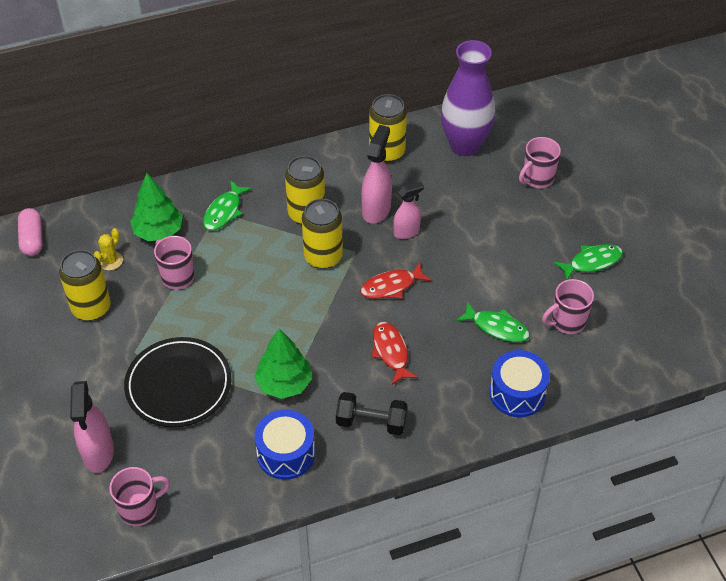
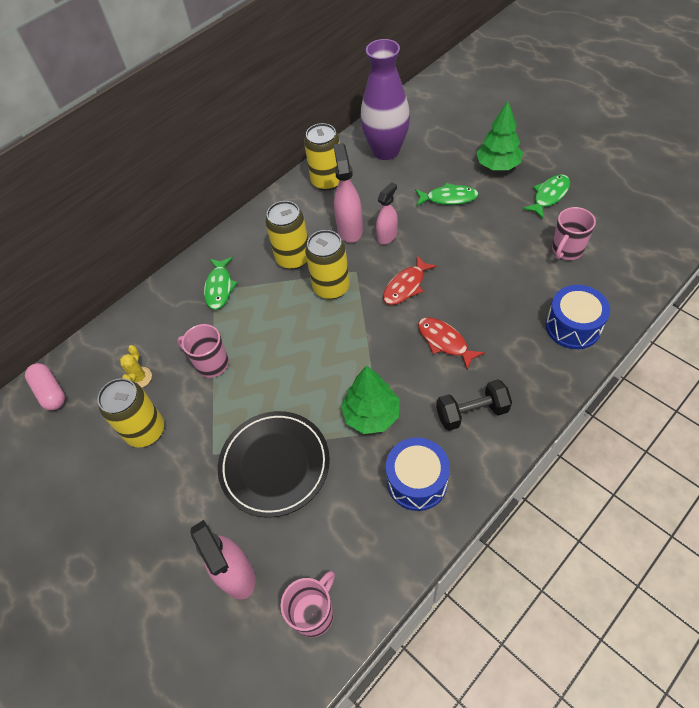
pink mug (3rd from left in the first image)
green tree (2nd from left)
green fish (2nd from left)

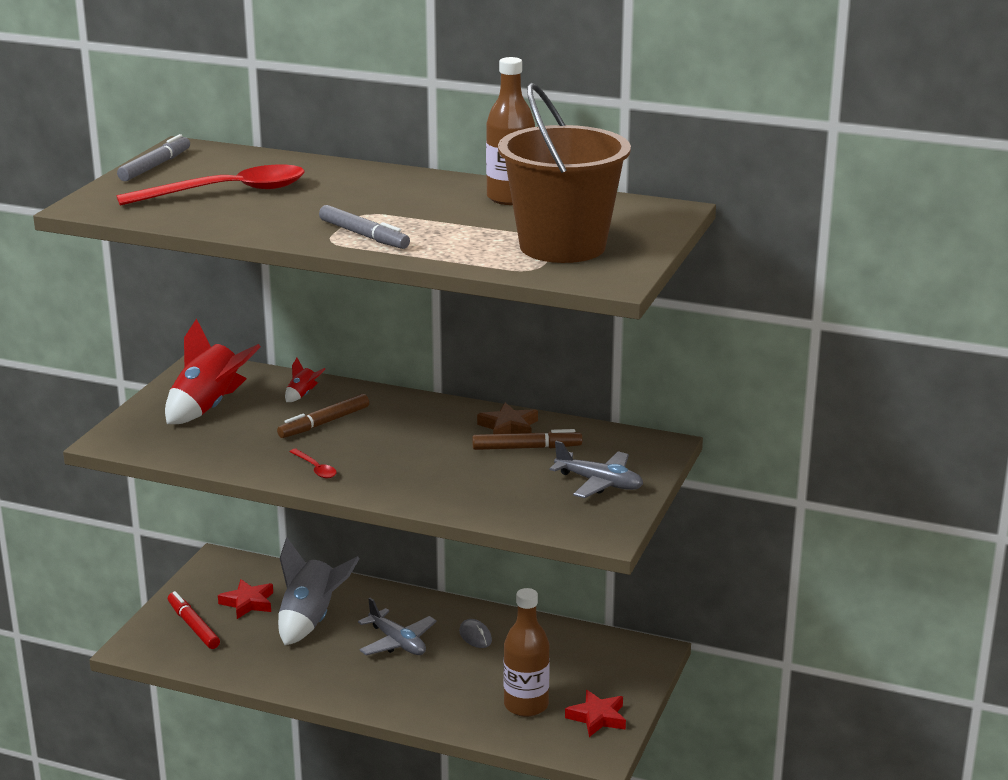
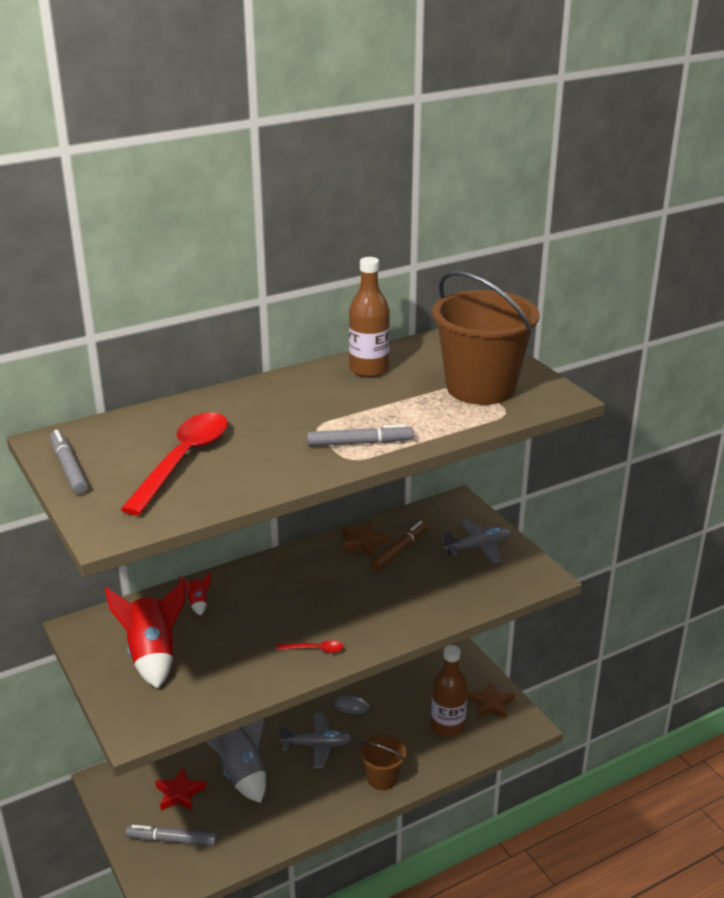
brown marker (1st from left in the first image)
brown bucket (1st from left)
grey marker (2nd from left)
brown star (2nd from left)

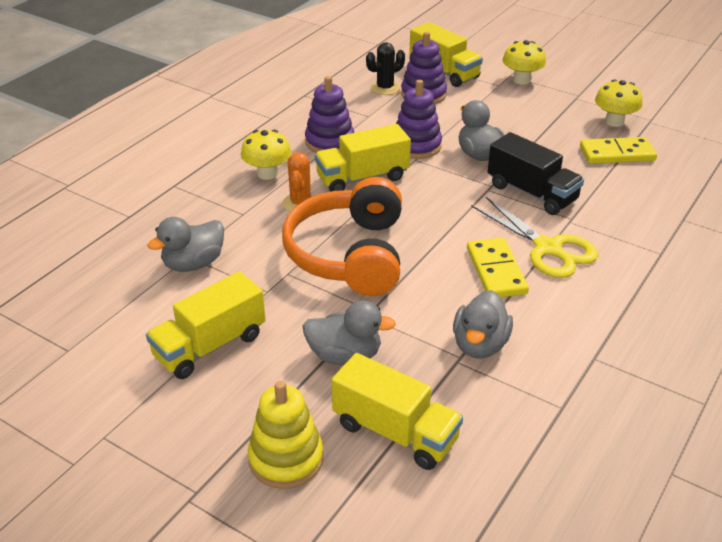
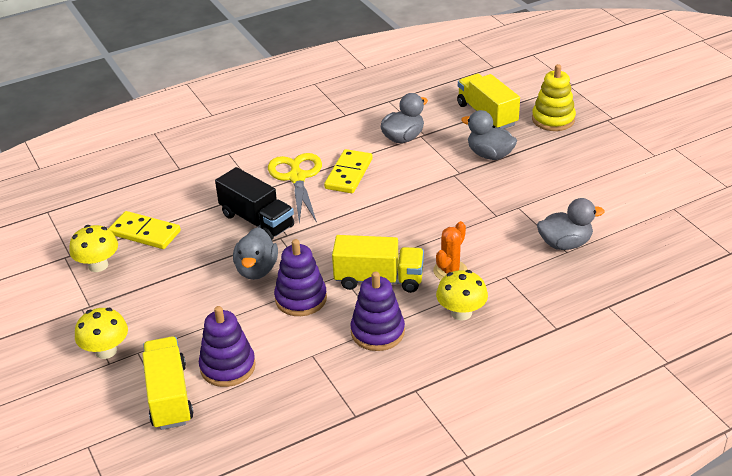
yellow truck (1st from left in the first image)
orange headphones
black cactus
black truck

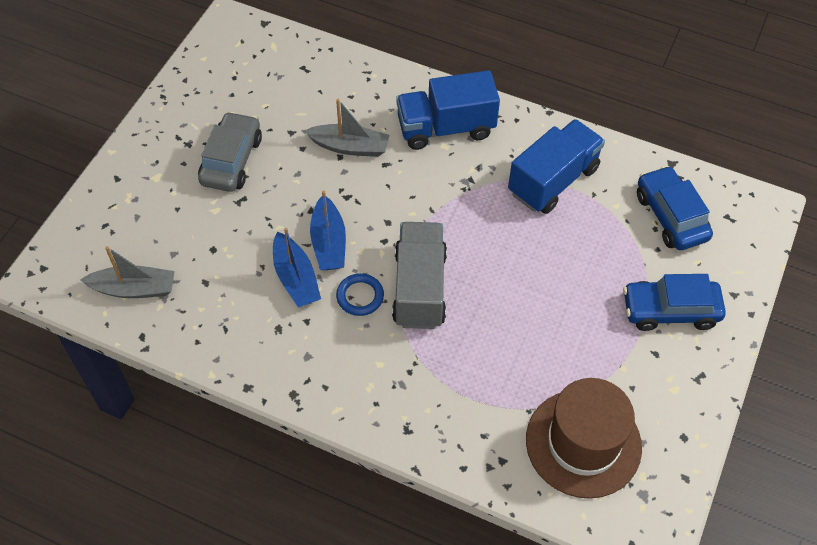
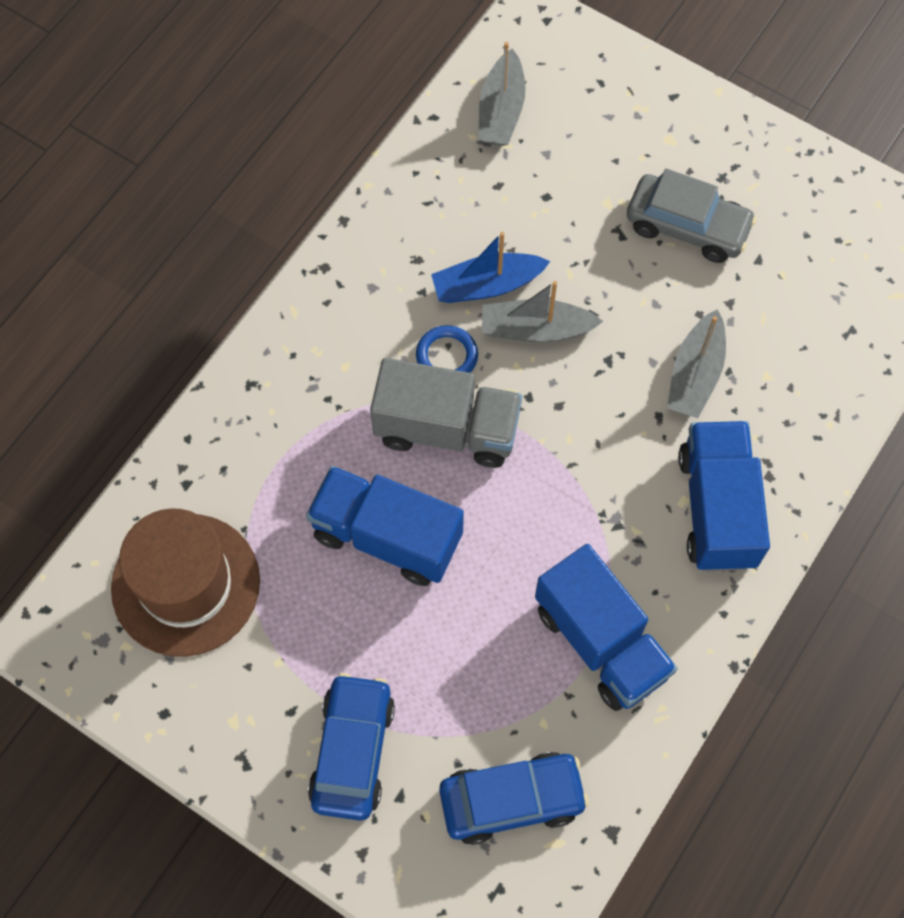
blue truck (1st from left)
grey boat (2nd from left)

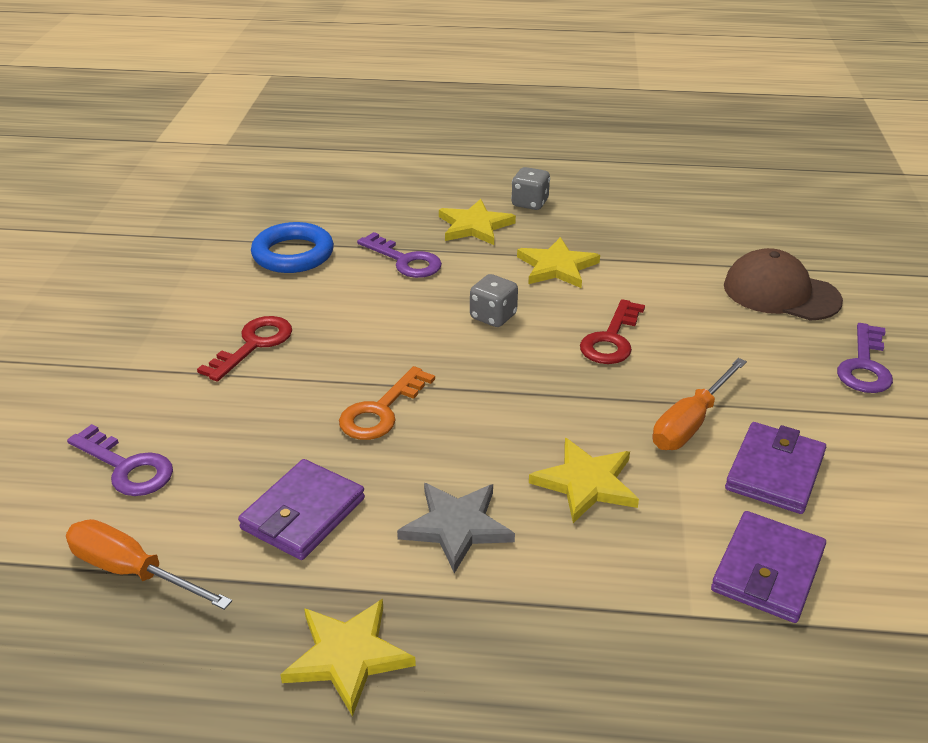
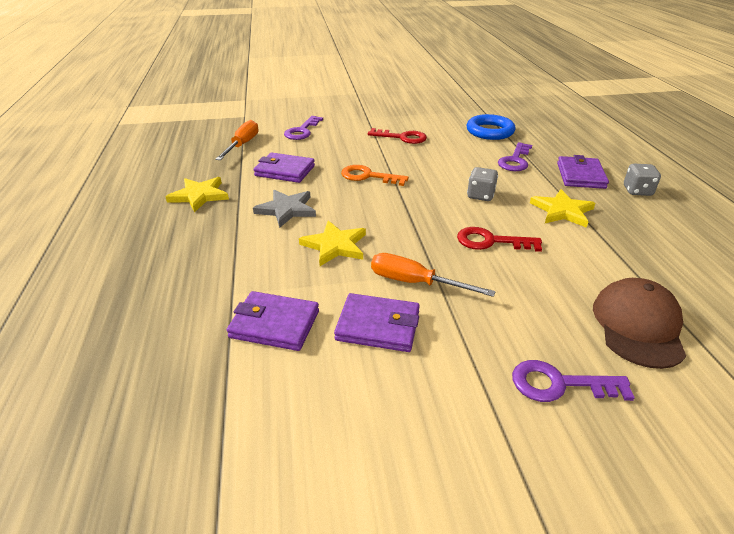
purple wallet (4th from left)

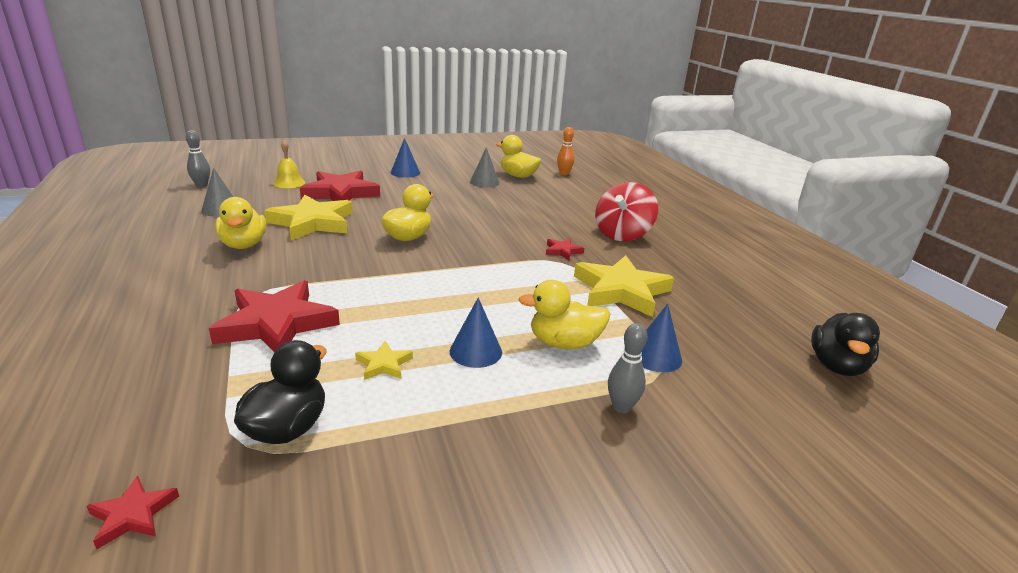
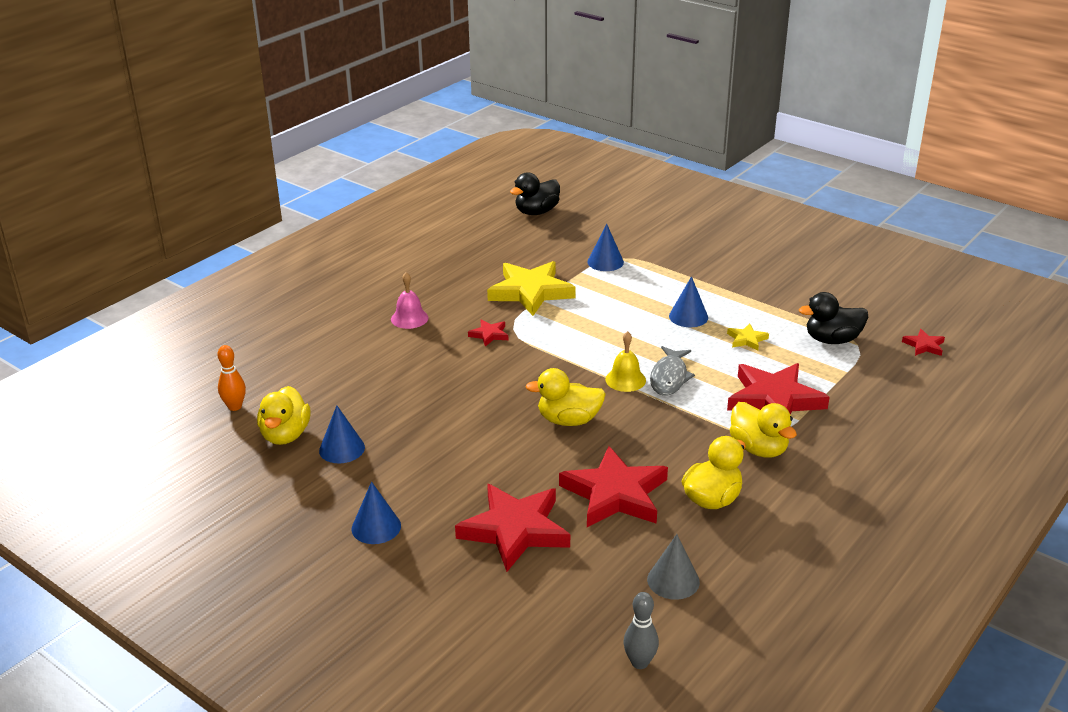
grey bowling pin (2nd from left in the first image)
grey fish
yellow bell
yellow duck (4th from left)
pink bell
red star (3rd from left)
blue cone (1st from left)
black duck (1st from left)

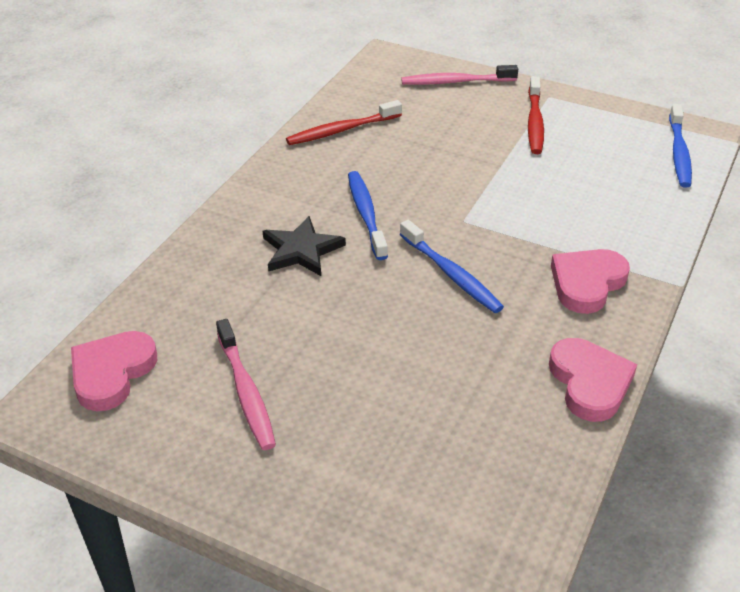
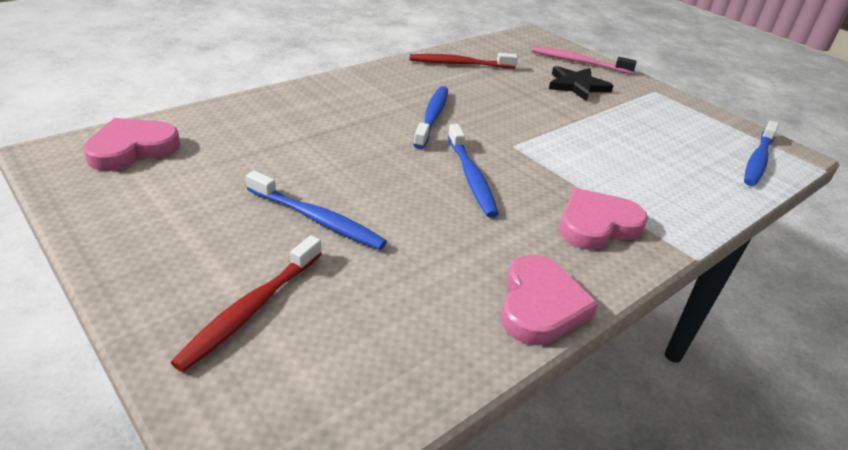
pink toothbrush (1st from left in the first image)
blue toothbrush (1st from left)
black star
red toothbrush (1st from left)

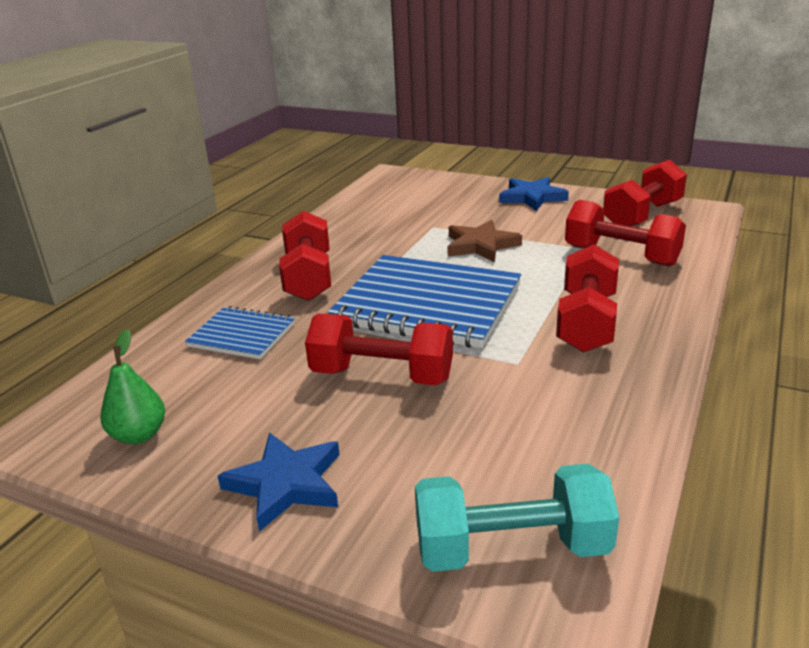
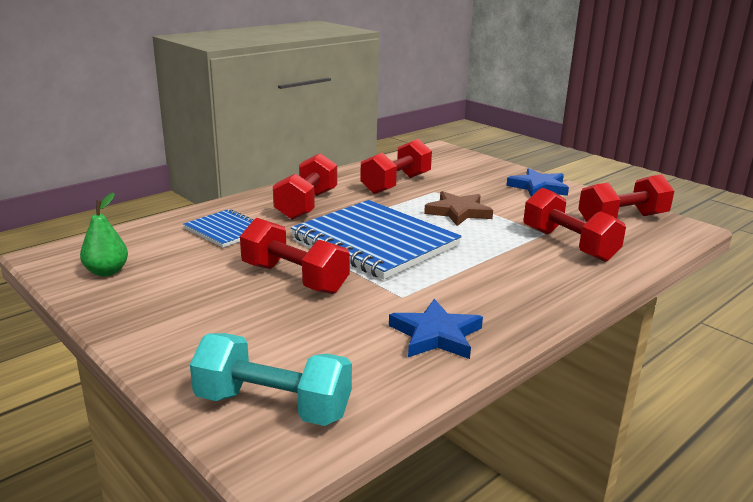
blue star (1st from left)
red dumbbell (3rd from left)

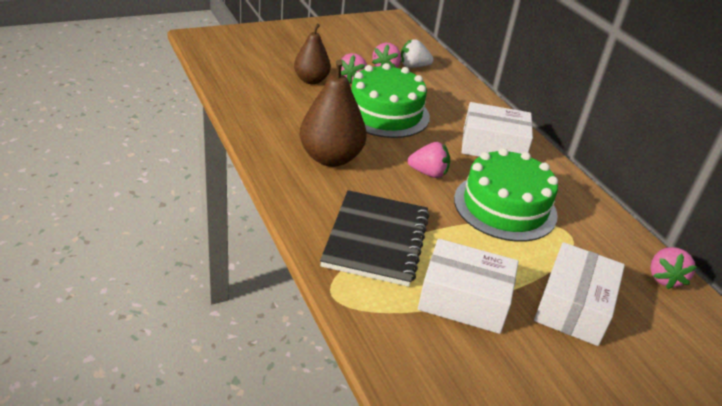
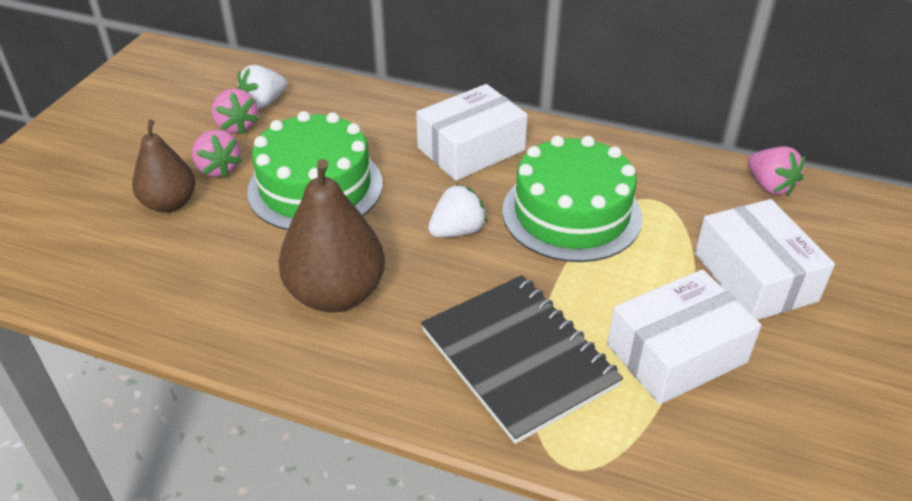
white strawberry (2nd from left)

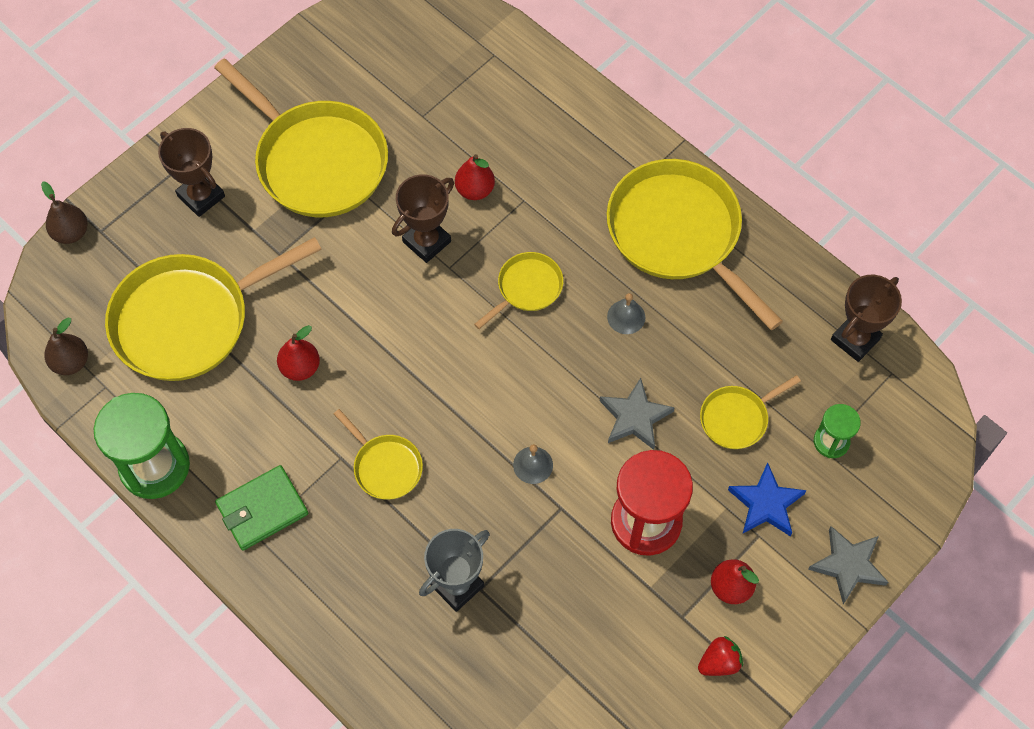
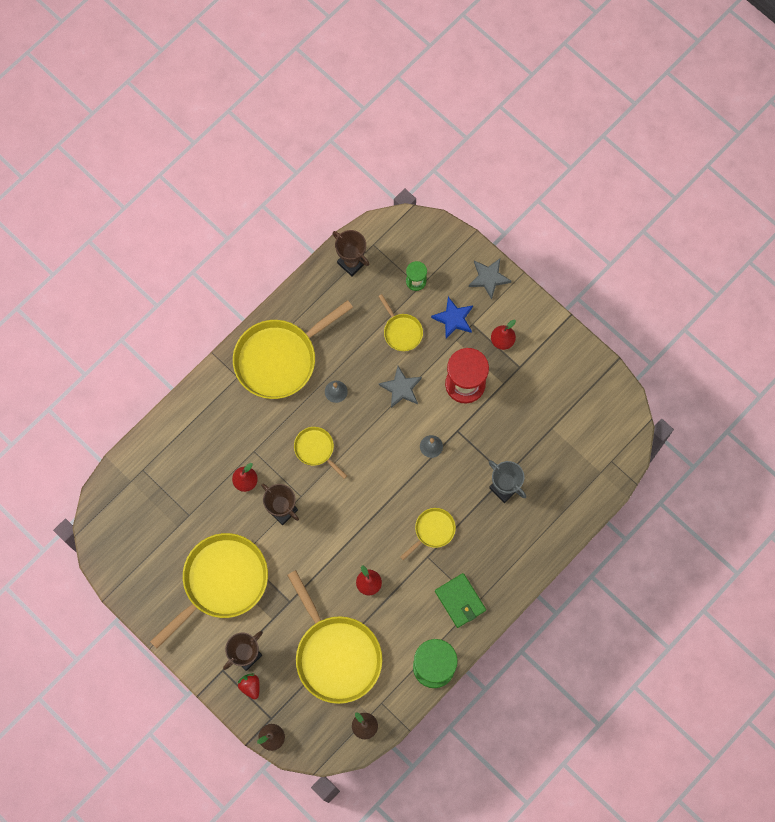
red strawberry

